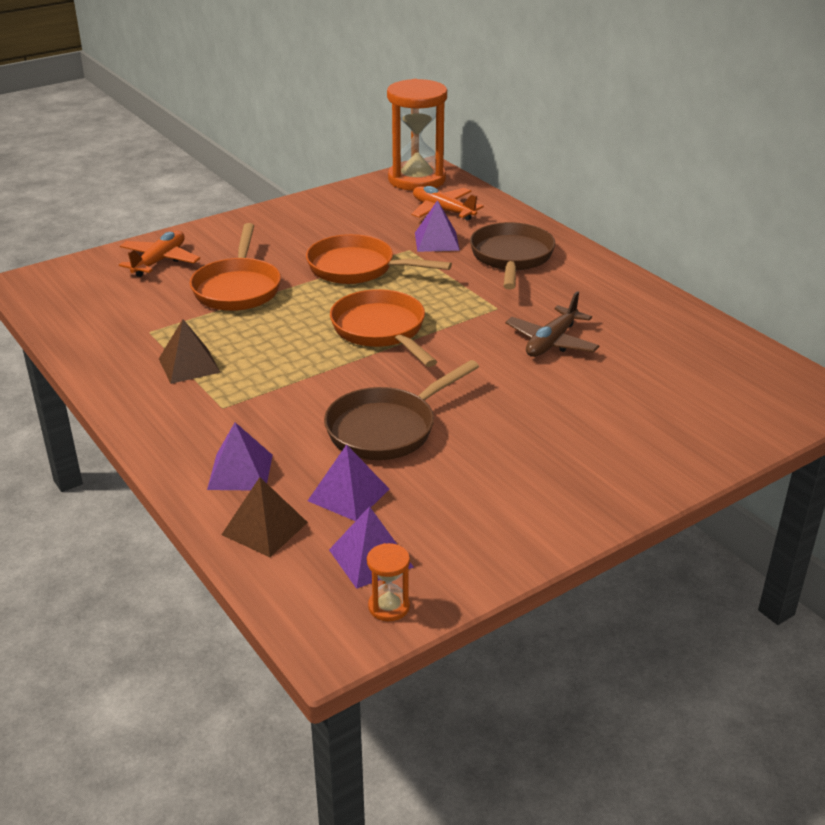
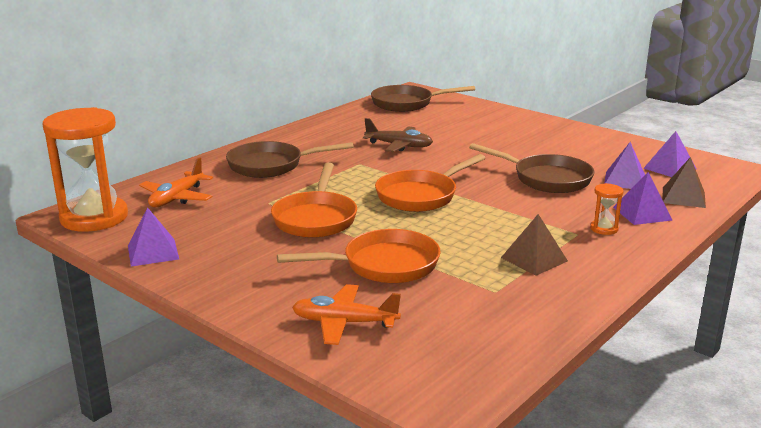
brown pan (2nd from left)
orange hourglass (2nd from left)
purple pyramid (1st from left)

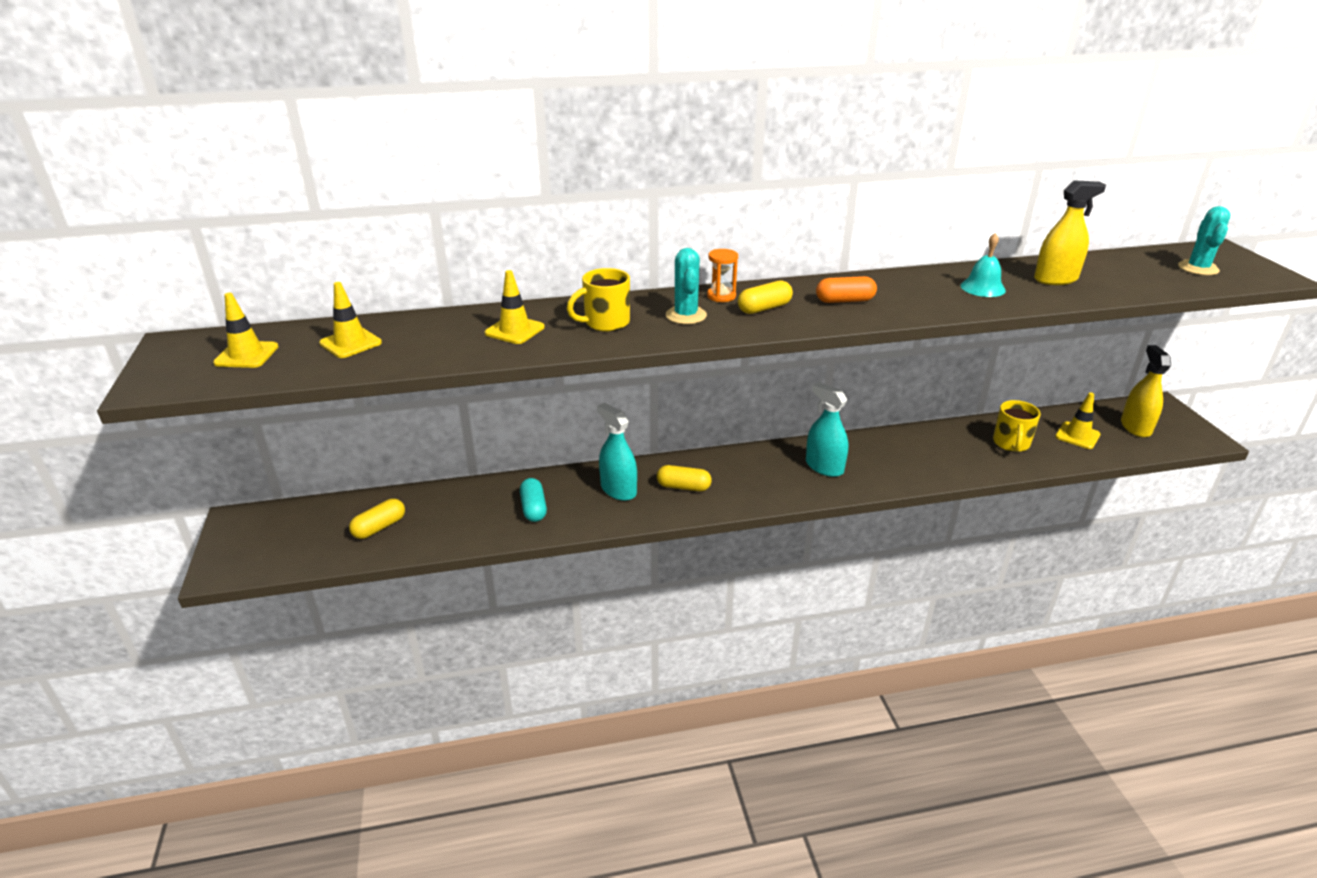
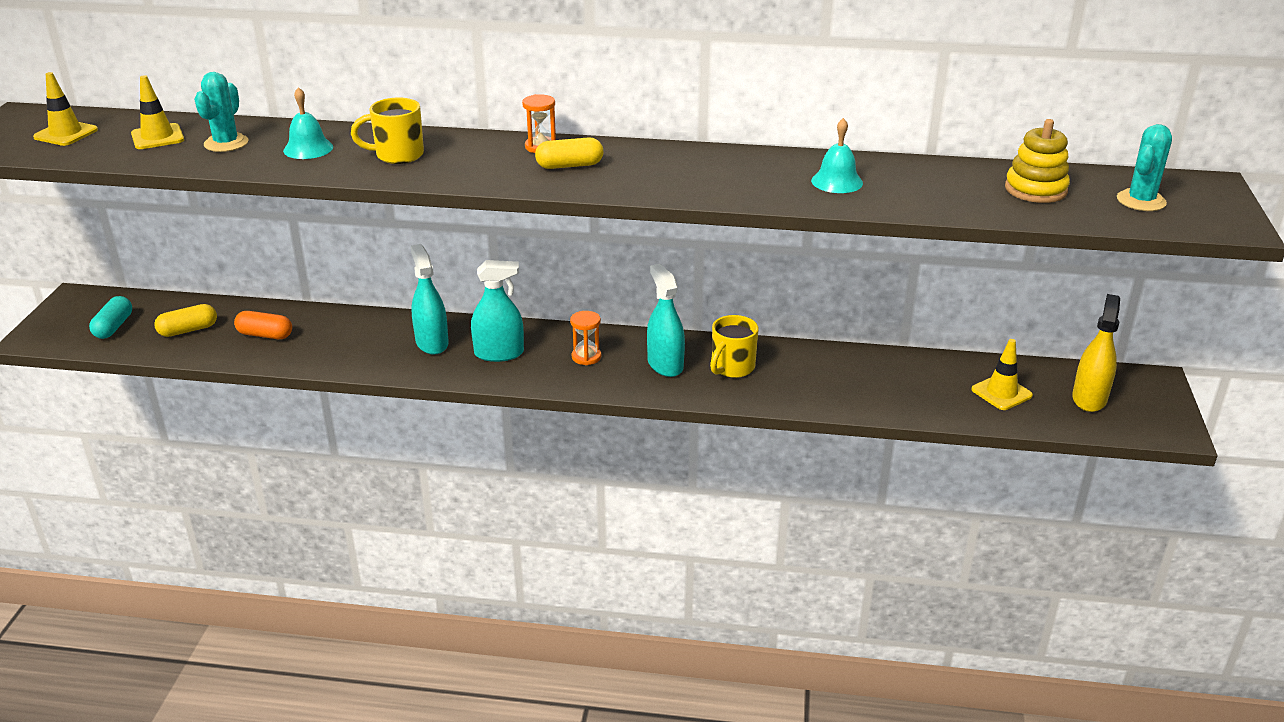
yellow spray bottle (1st from left in the first image)
orange hourglass (2nd from left)
yellow stacking toy
turquoise capsule
turquoise cactus (1st from left)
orange capsule
yellow mug (2nd from left)
turquoise bell (1st from left)
turquoise spray bottle (2nd from left)

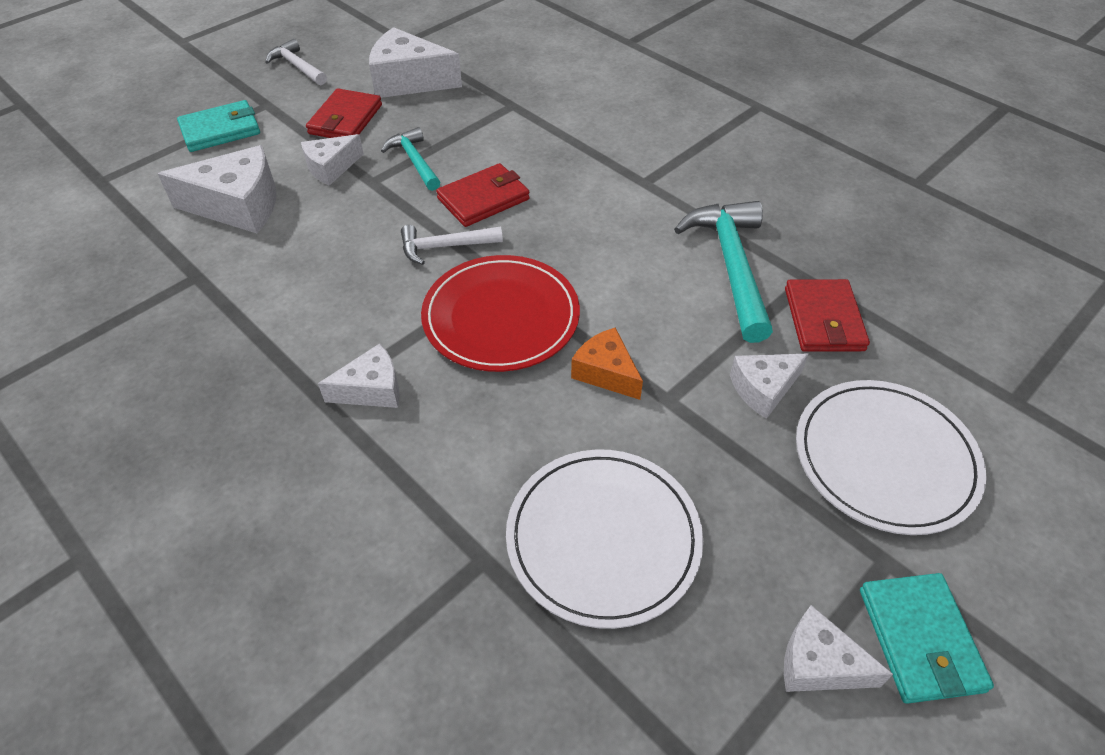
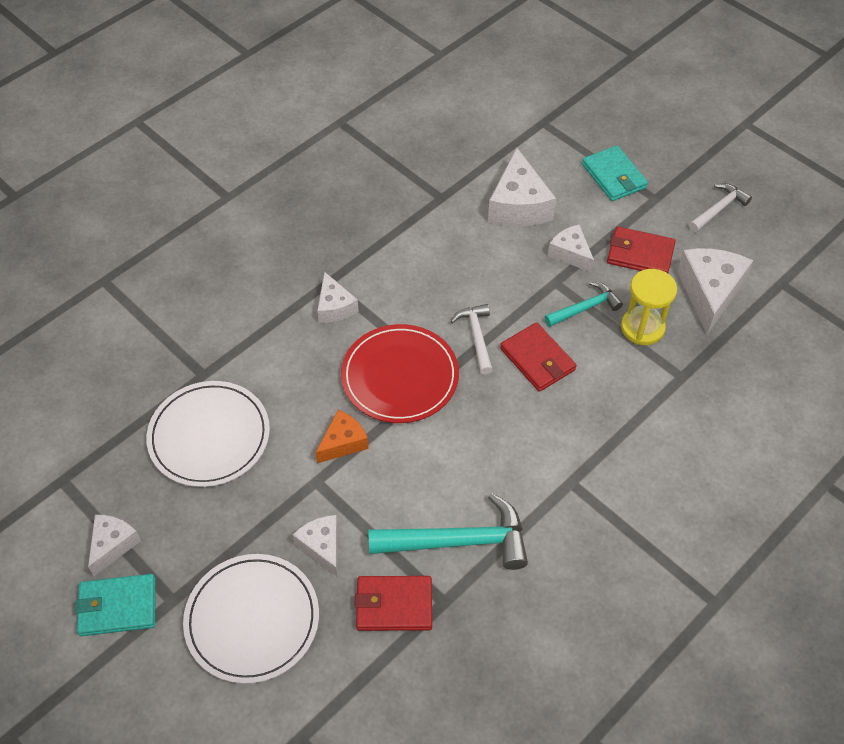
yellow hourglass

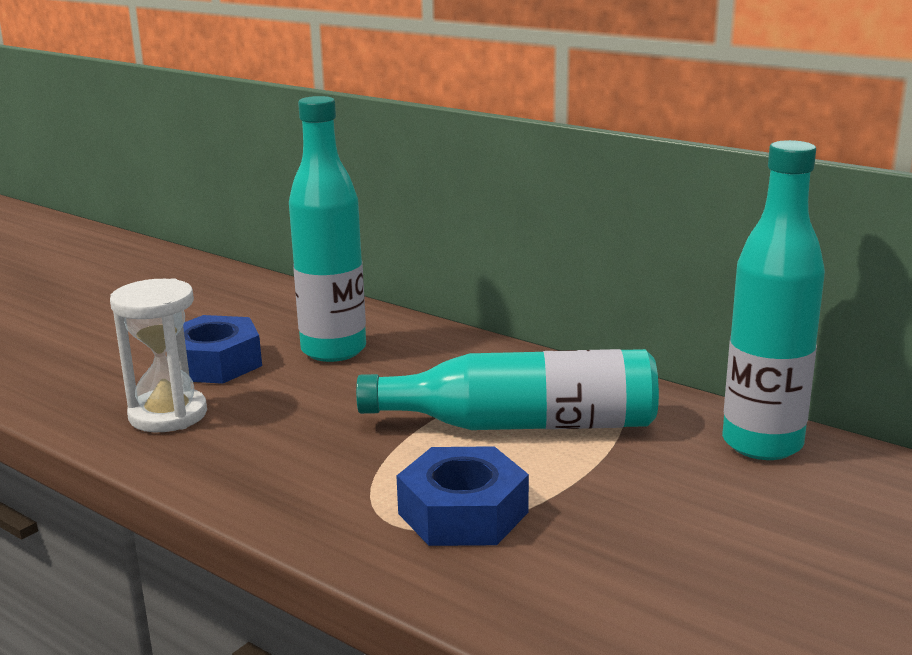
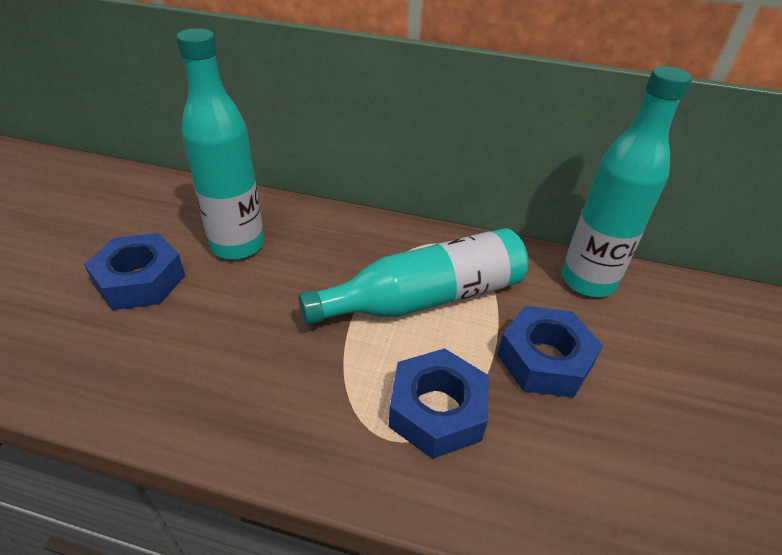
white hourglass
blue nut (3rd from left)

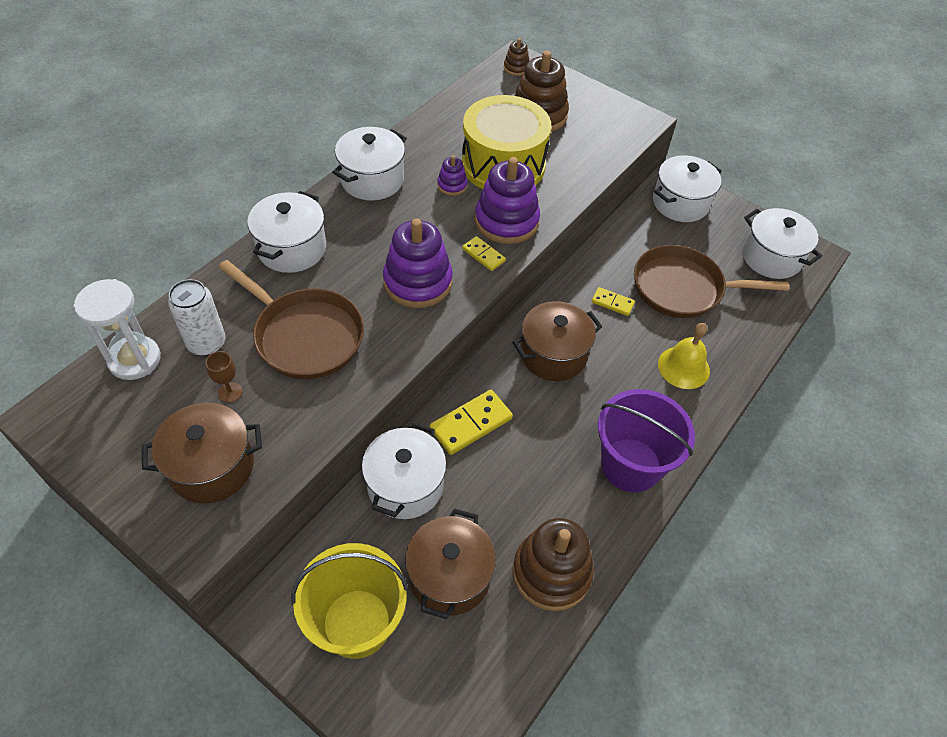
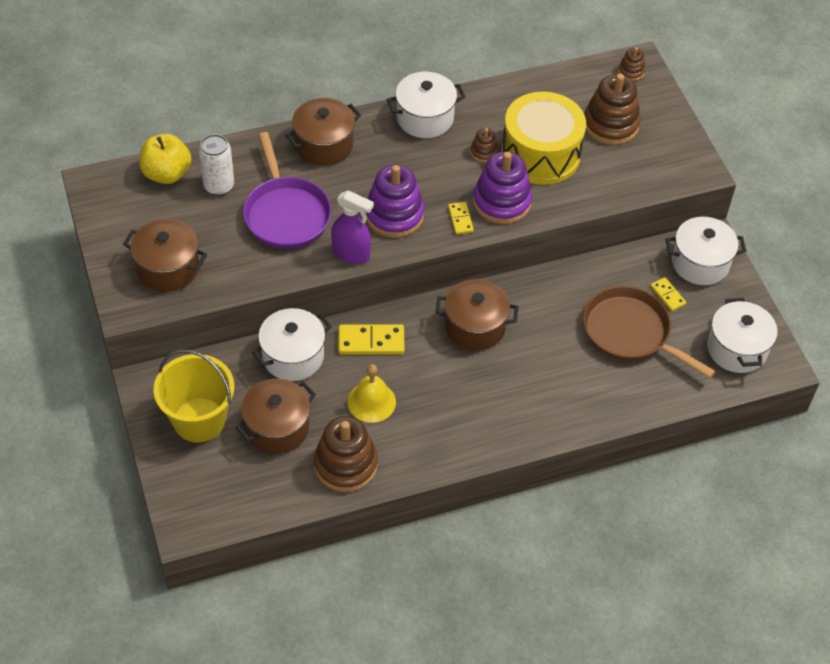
brown goblet
purple bucket
purple spray bottle
yellow domino (3rd from left)
yellow bell
yellow apple
purple pan
brown pot (3rd from left)
brown stacking toy (2nd from left)

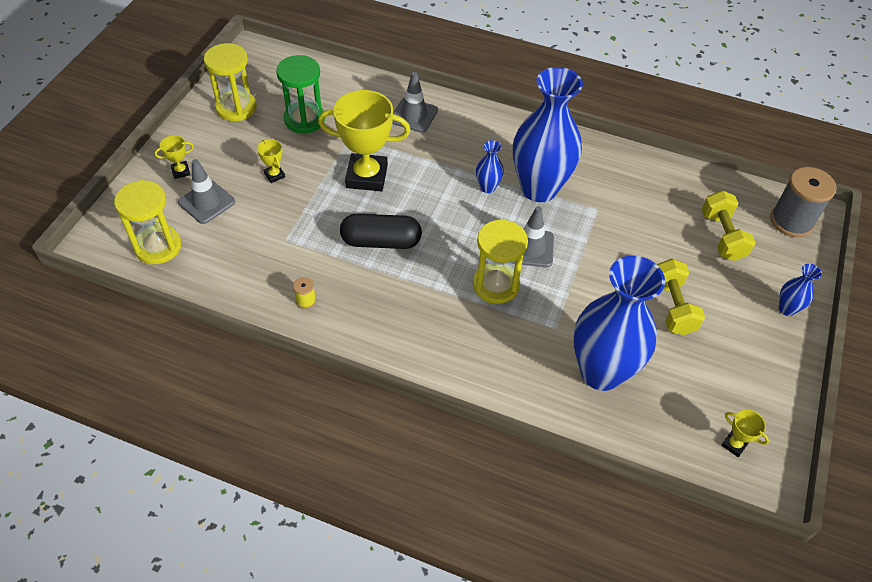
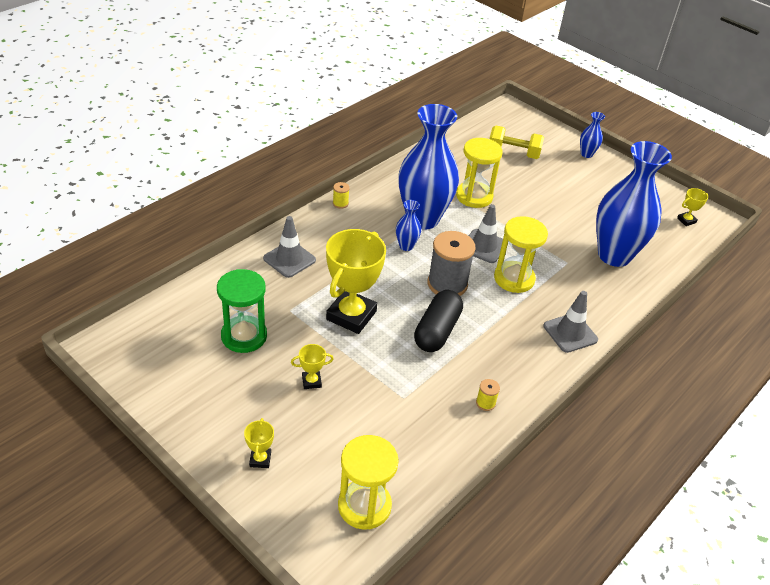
yellow dumbbell (1st from left in the first image)
yellow spool (1st from left)
grey traffic cone (3rd from left)
yellow hourglass (2nd from left)
grey spool

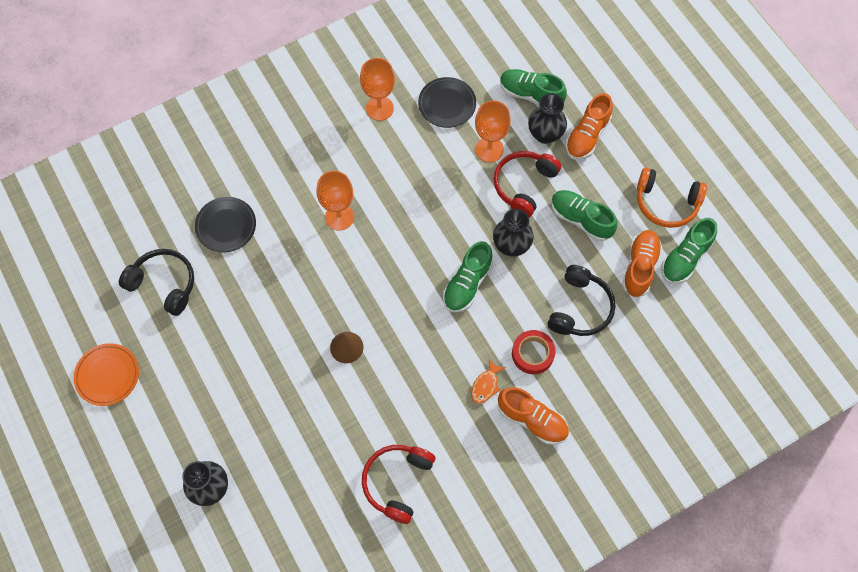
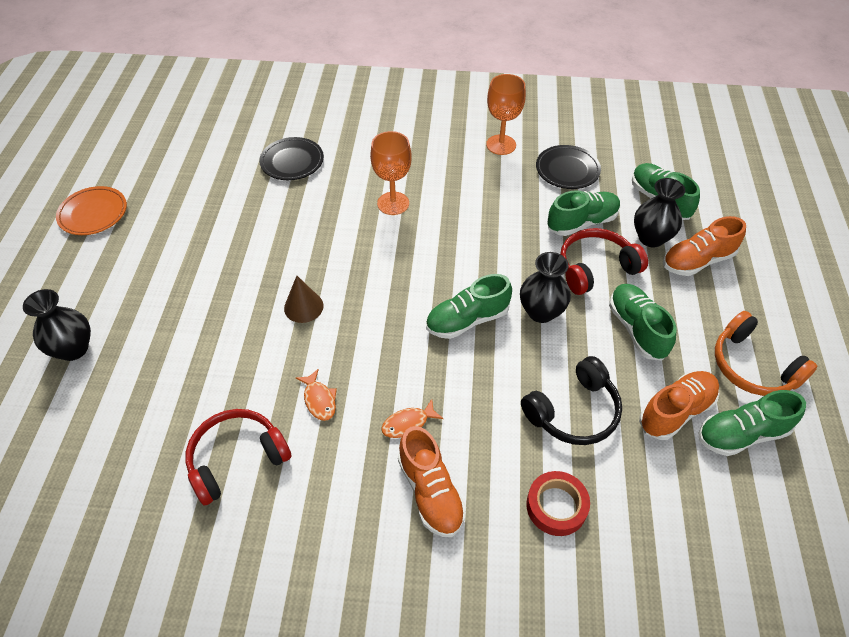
black headphones (1st from left in the first image)
orange fish (1st from left)
red tape
green shoe (2nd from left)

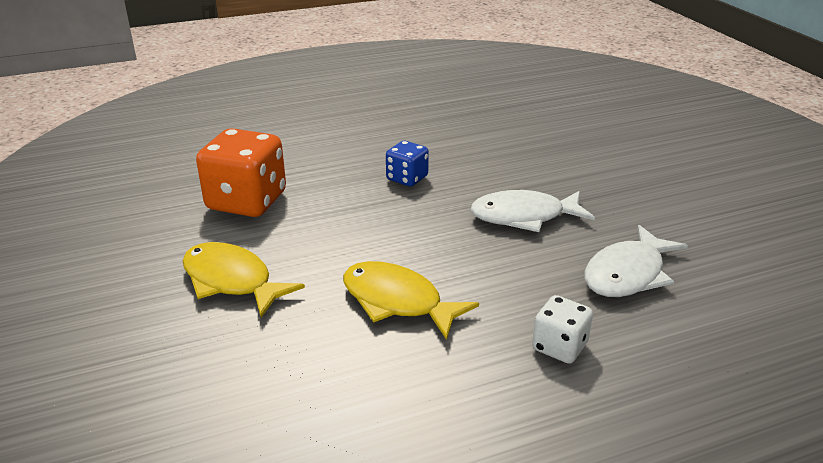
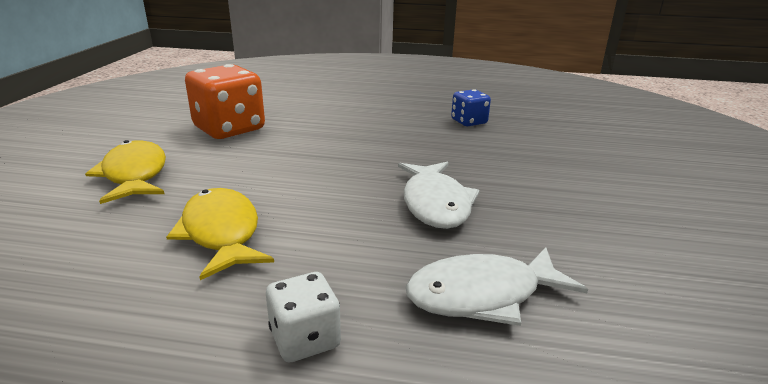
blue dice
white fish (1st from left)

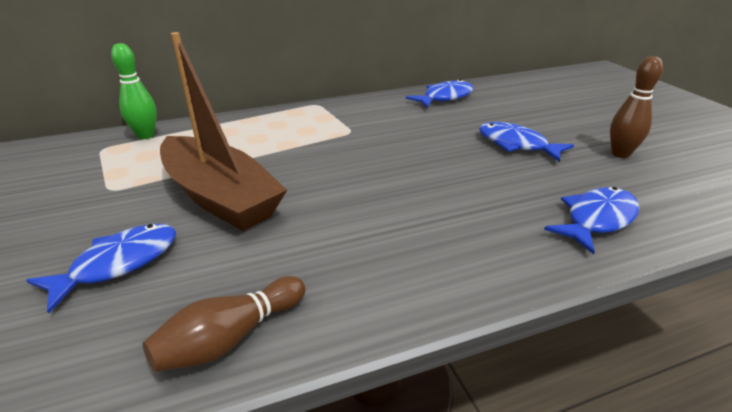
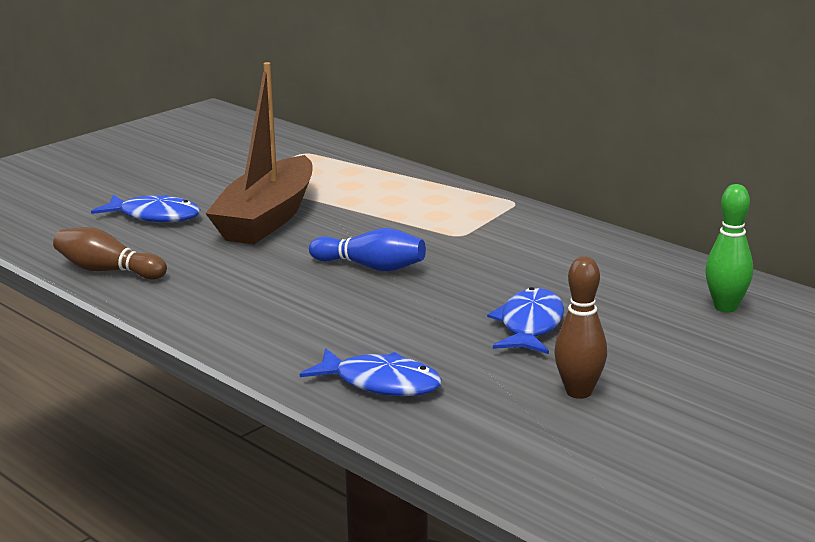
blue fish (2nd from left in the first image)
blue bowling pin
green bowling pin

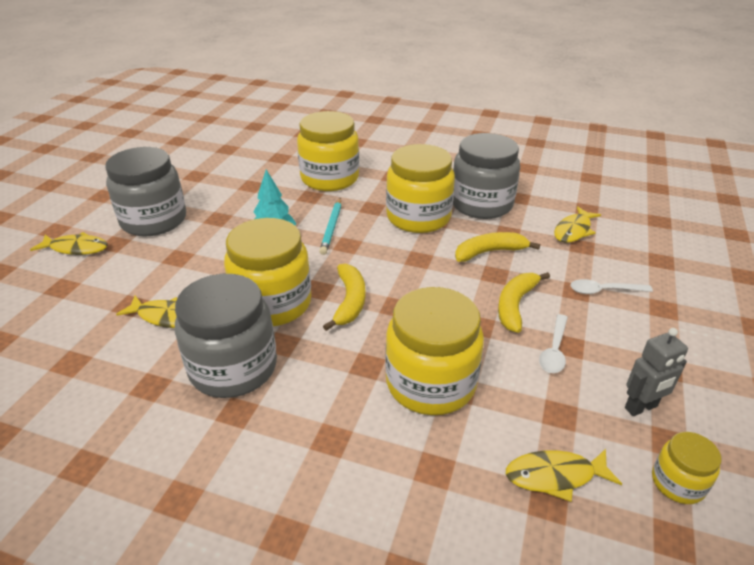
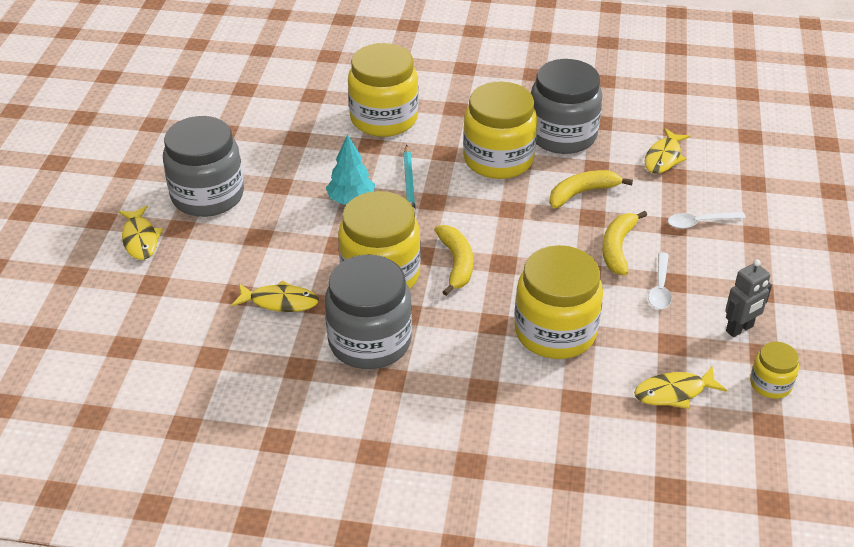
yellow fish (1st from left)

